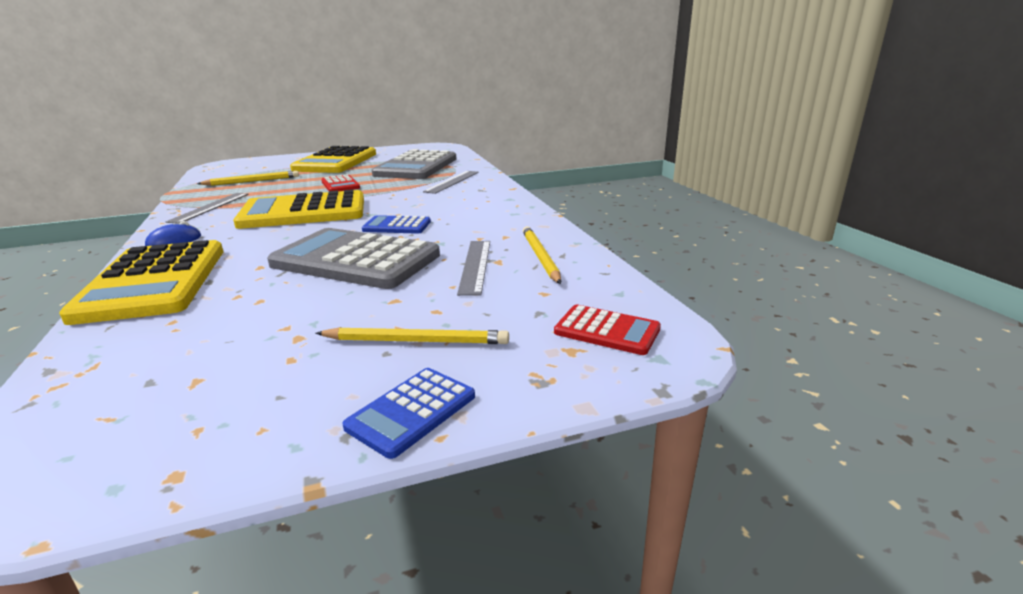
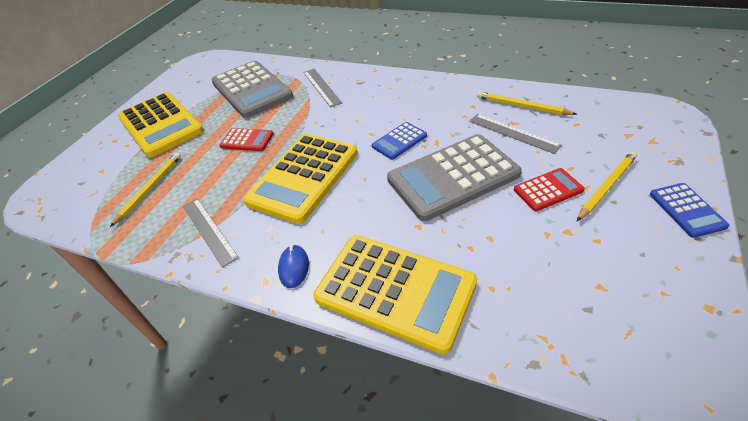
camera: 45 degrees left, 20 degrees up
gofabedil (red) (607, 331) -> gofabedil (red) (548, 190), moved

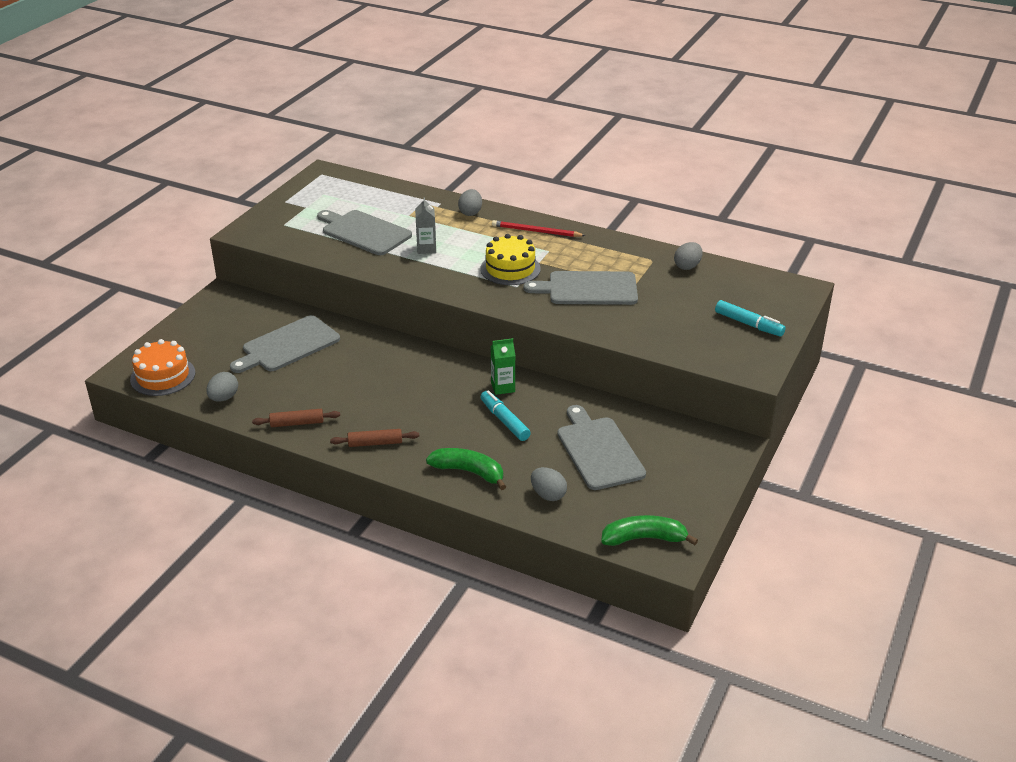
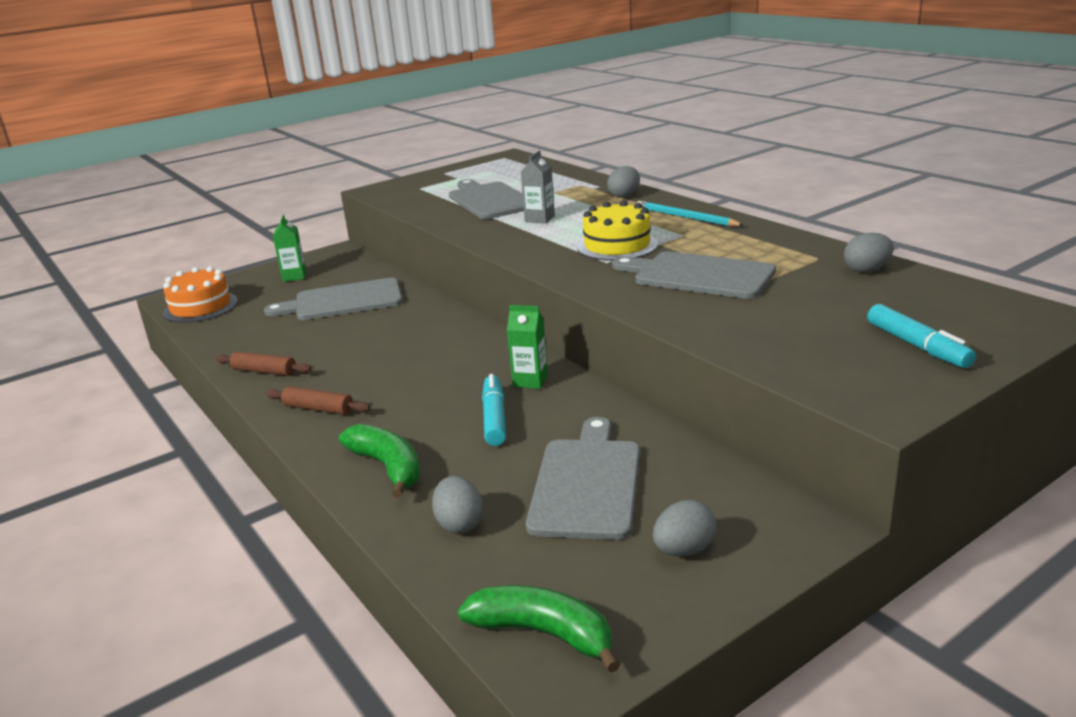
camera: 30 degrees right, 10 degrees down
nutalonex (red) (536, 231) -> nutalonex (turquoise) (685, 217)
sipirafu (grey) (224, 398) -> sipirafu (grey) (684, 550), moved
none -> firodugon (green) (294, 276)

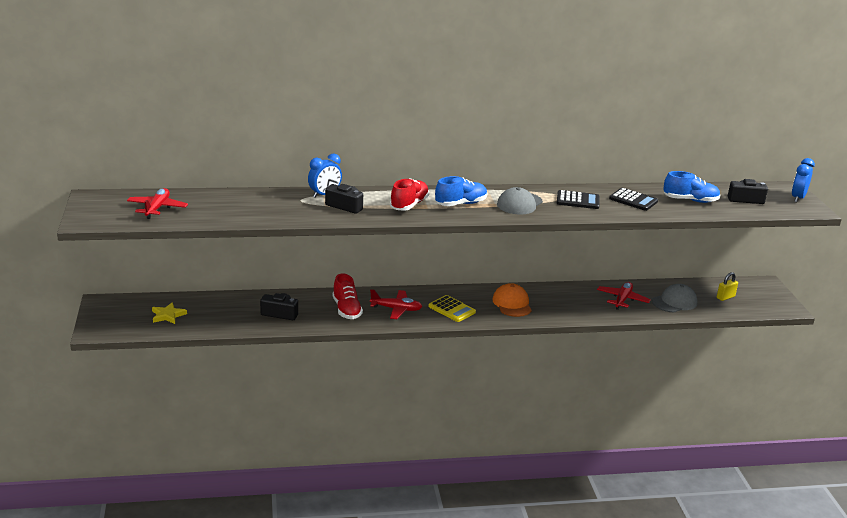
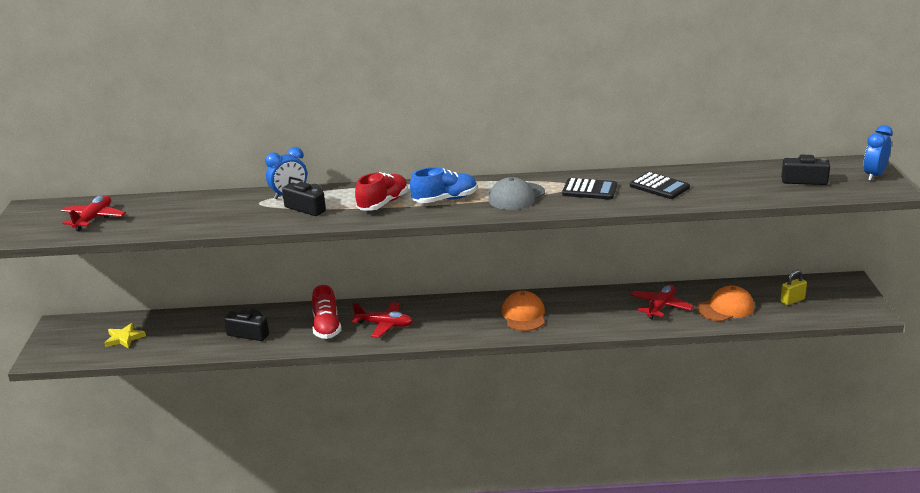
camera: 10 degrees right, 0 degrees up
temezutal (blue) (690, 200) -> none
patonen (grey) (674, 302) -> patonen (orange) (725, 308)
gofabedil (yellow) (452, 309) -> none

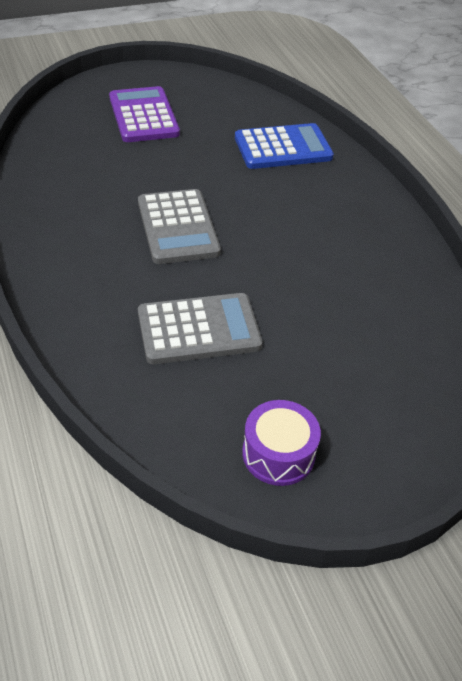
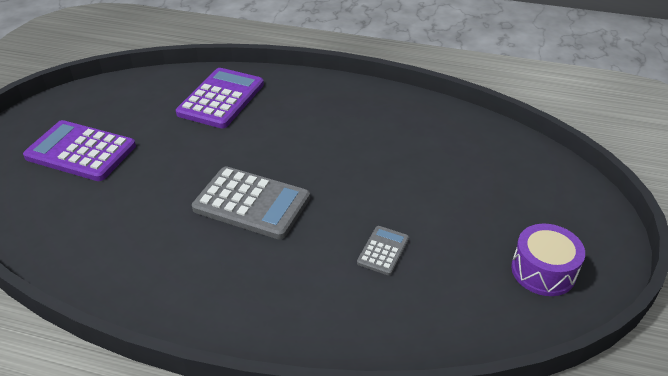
camera: 50 degrees left, 5 degrees down
gofabedil (blue) (283, 148) -> gofabedil (purple) (221, 99)
gofabedil (grey) (199, 330) -> gofabedil (grey) (383, 251), x0.50

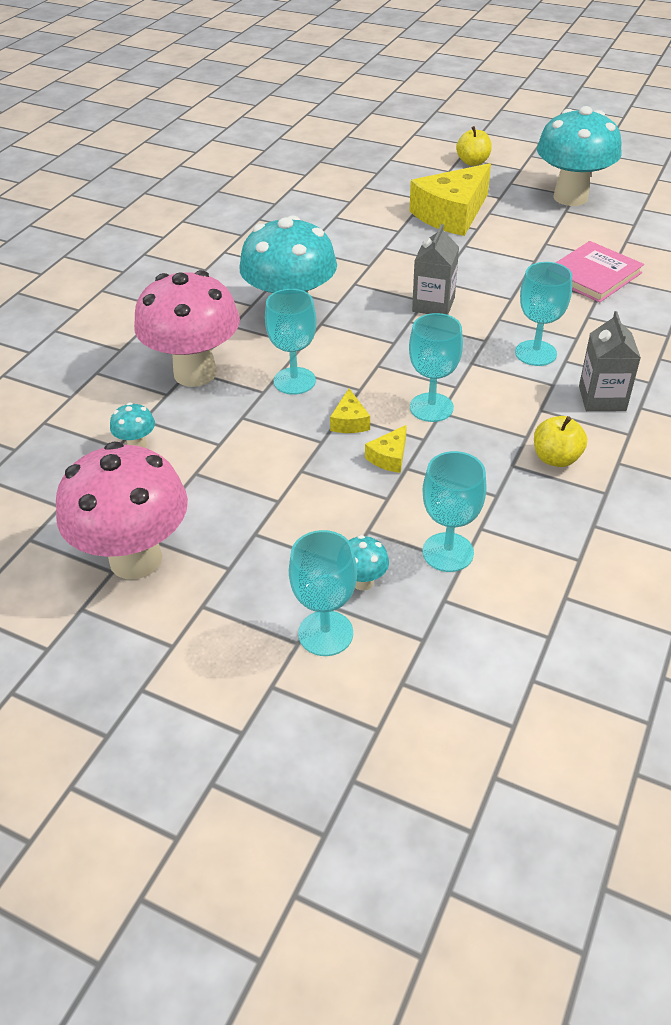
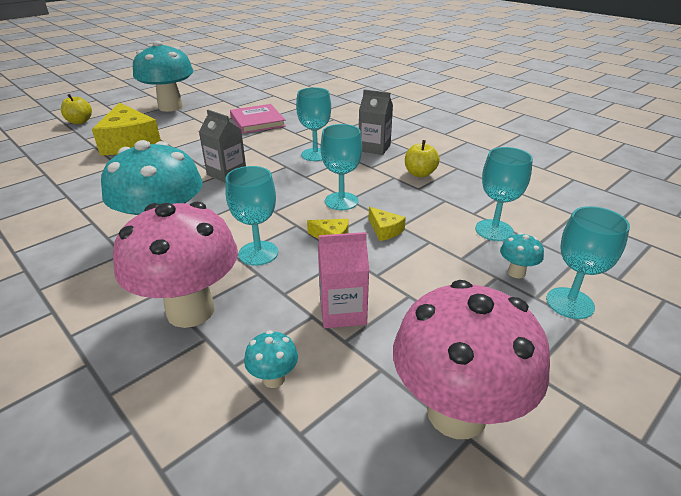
camera: 70 degrees left, 10 degrees down
none -> firodugon (pink) (342, 312)

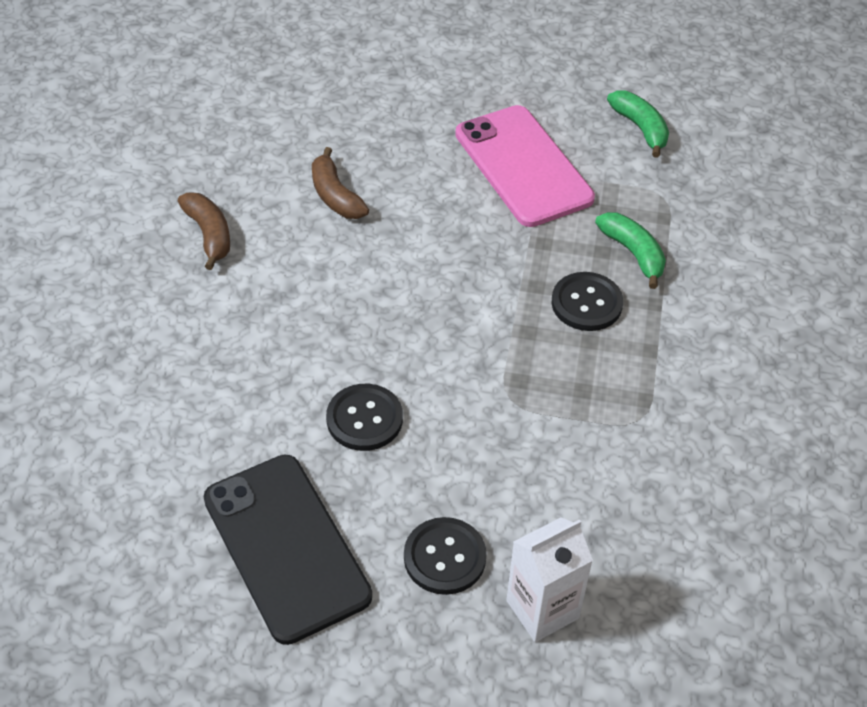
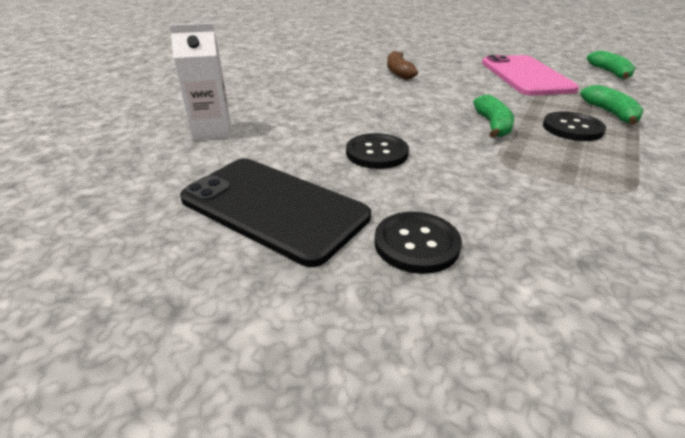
camera: 20 degrees right, 15 degrees down
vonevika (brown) (209, 235) -> none
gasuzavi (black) (286, 547) -> gasuzavi (black) (273, 208), 45 degrees counterclockwise
firodugon (white) (542, 609) -> firodugon (white) (212, 131), moved
none -> vonevika (green) (493, 125)

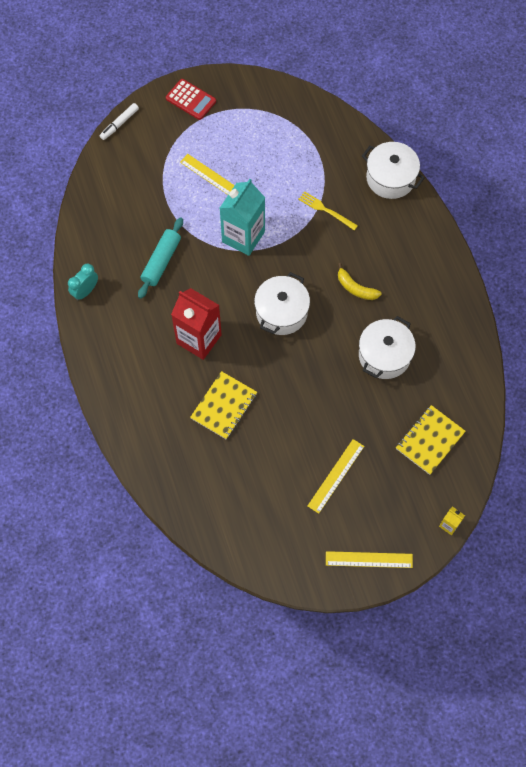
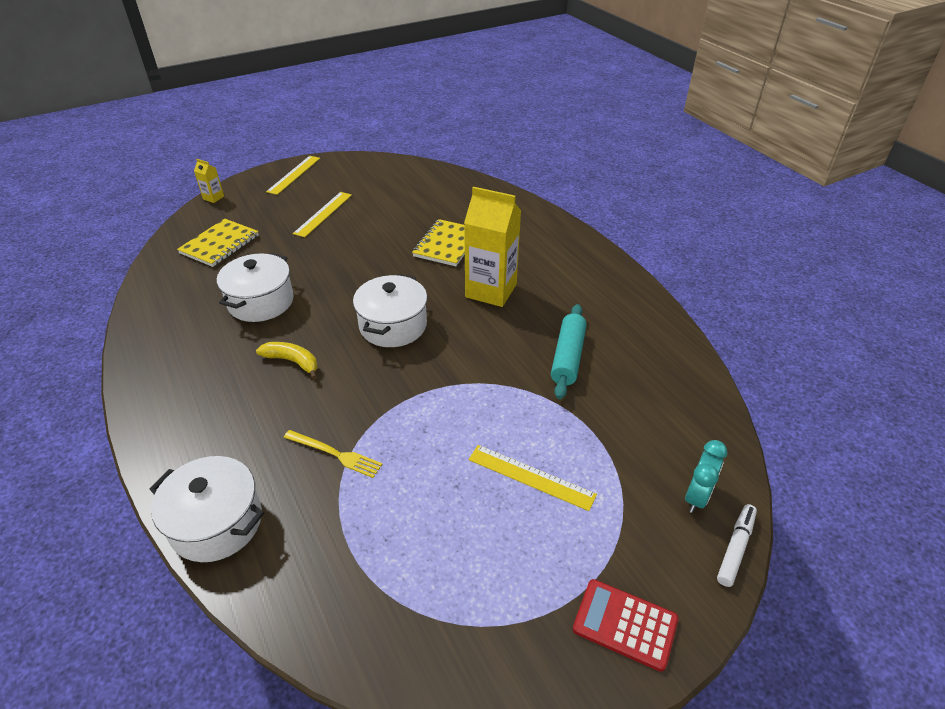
camera: 170 degrees right, 25 degrees down
firodugon (turquoise) (243, 237) -> none
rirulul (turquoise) (85, 291) -> rirulul (turquoise) (696, 497), moved
firodugon (red) (199, 339) -> firodugon (yellow) (491, 290)
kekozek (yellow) (369, 559) -> kekozek (yellow) (294, 174), 60 degrees counterclockwise

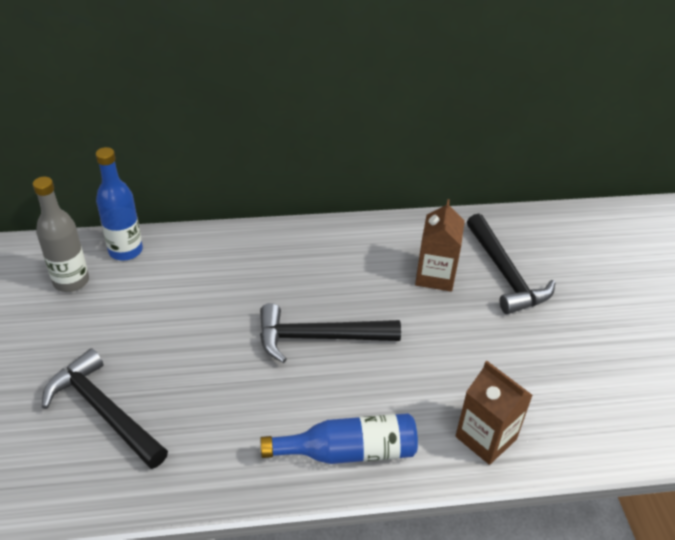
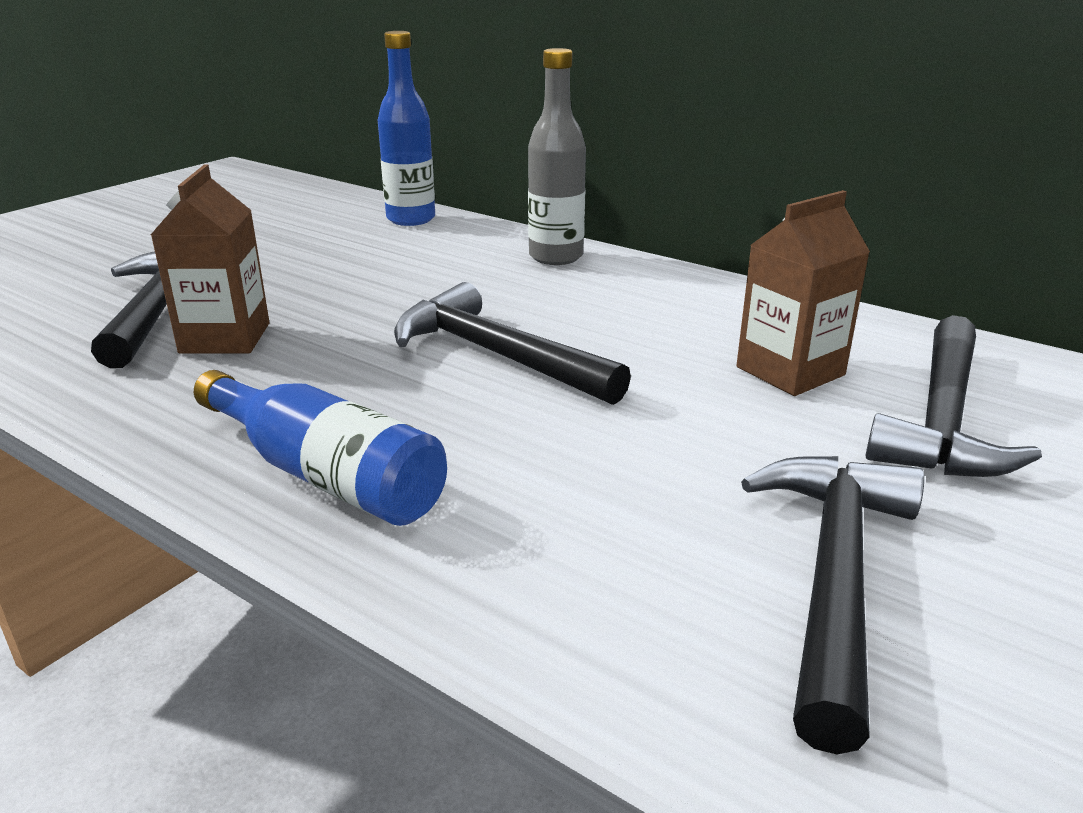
camera: 45 degrees right, 15 degrees down
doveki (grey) (71, 281) -> doveki (grey) (556, 257), moved
firodugon (brown) (486, 438) -> firodugon (brown) (225, 338), moved
none -> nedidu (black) (833, 578)

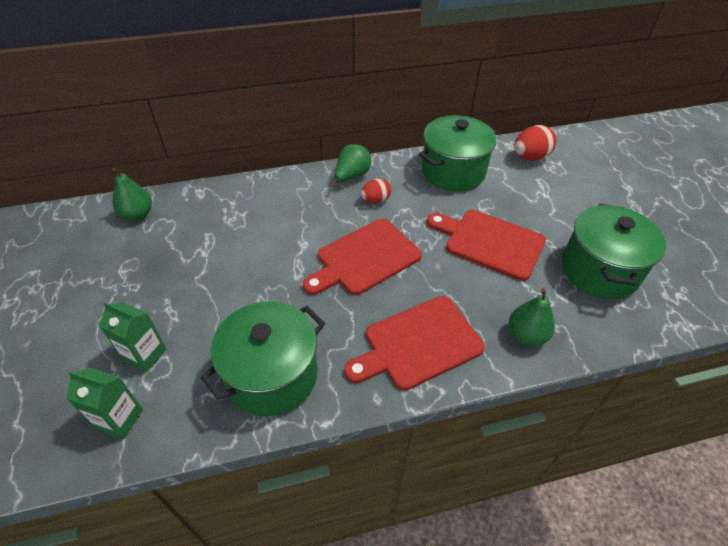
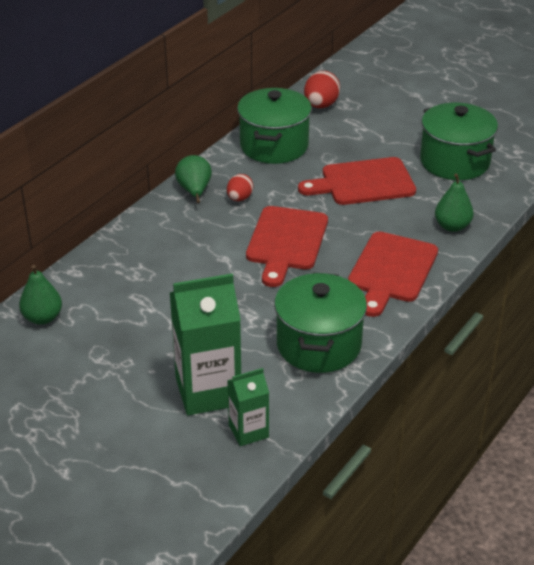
camera: 40 degrees left, 10 degrees down
firodugon (green) (145, 355) -> firodugon (green) (208, 391), x1.85

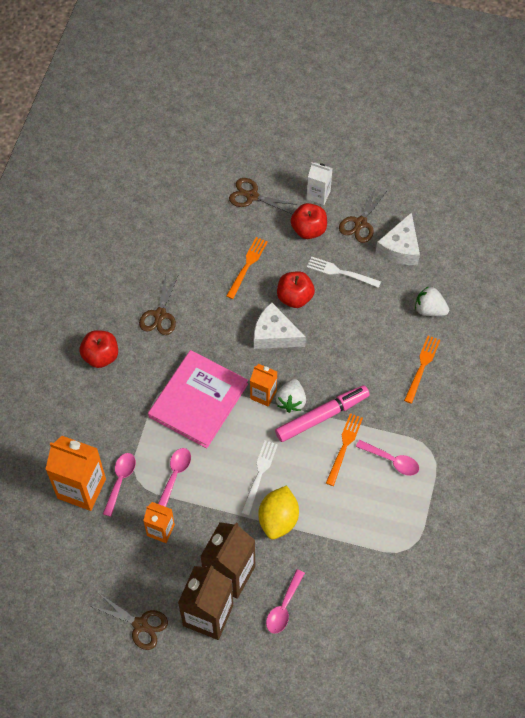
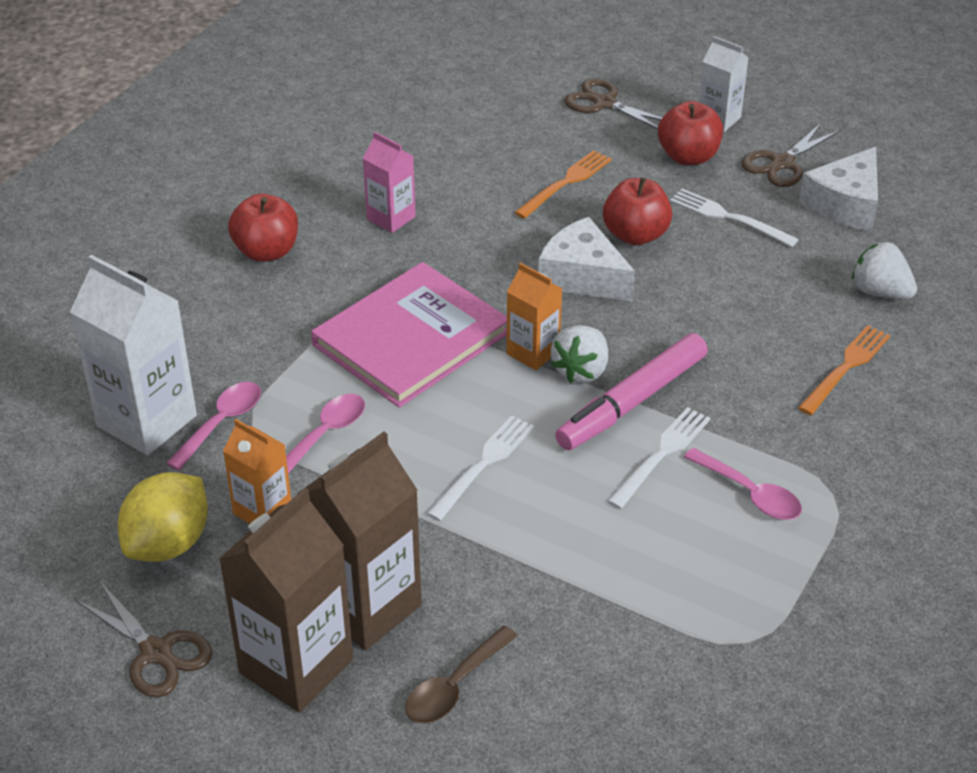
camera: 15 degrees right, 20 degrees down
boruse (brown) (160, 315) -> firodugon (pink) (391, 218)
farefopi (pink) (322, 416) -> farefopi (pink) (632, 402), 150 degrees clockwise
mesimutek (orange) (344, 446) -> mesimutek (white) (661, 455)
firodugon (orange) (81, 488) -> firodugon (white) (147, 421)
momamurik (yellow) (278, 519) -> momamurik (yellow) (168, 543), moved
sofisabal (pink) (283, 607) -> sofisabal (brown) (454, 686)

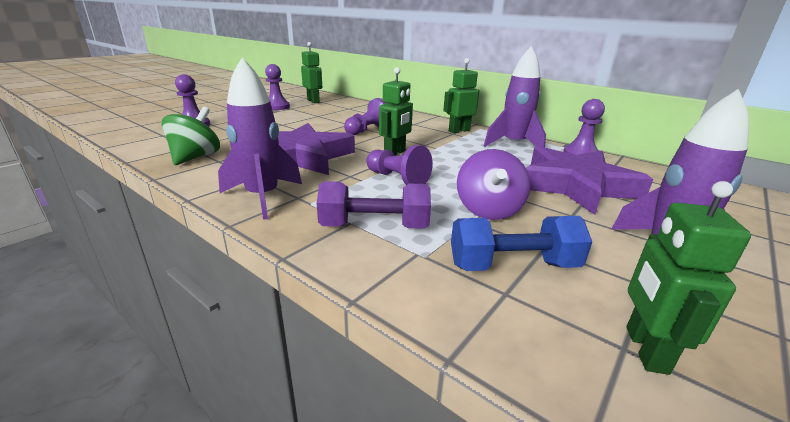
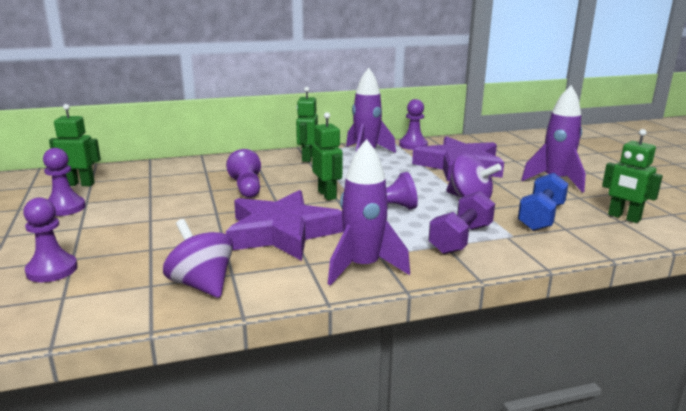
camera: 55 degrees left, 5 degrees down
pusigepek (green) (196, 157) -> pusigepek (purple) (202, 284)

